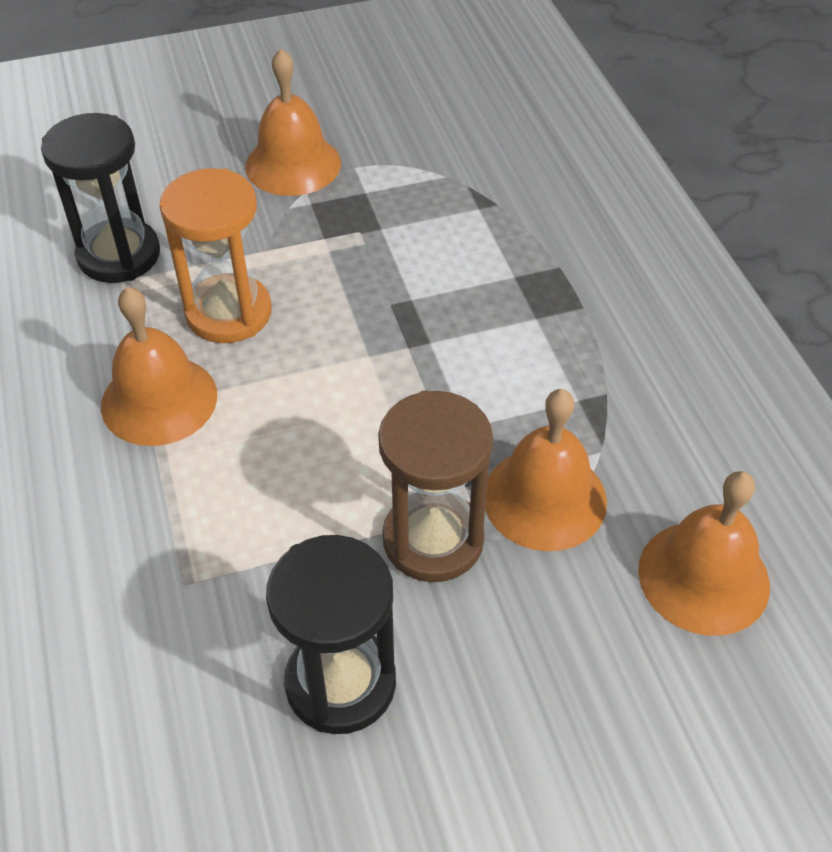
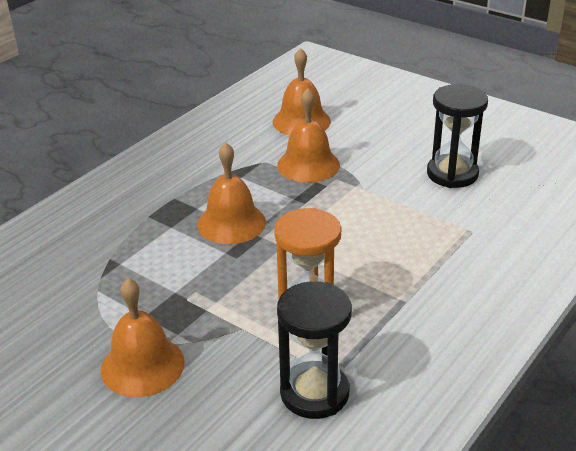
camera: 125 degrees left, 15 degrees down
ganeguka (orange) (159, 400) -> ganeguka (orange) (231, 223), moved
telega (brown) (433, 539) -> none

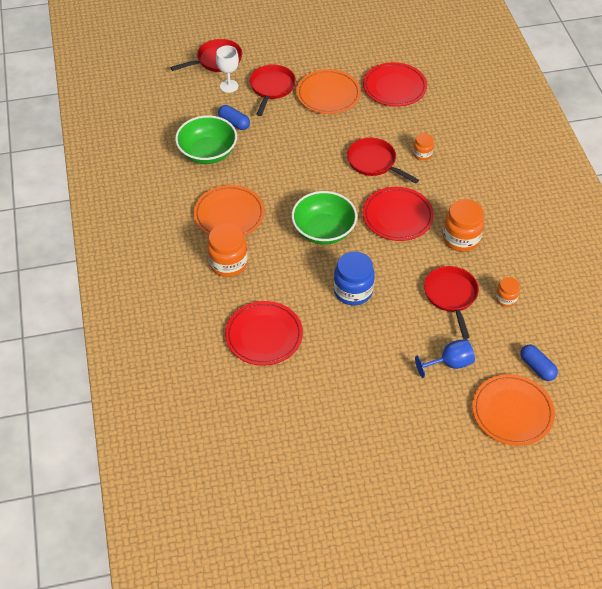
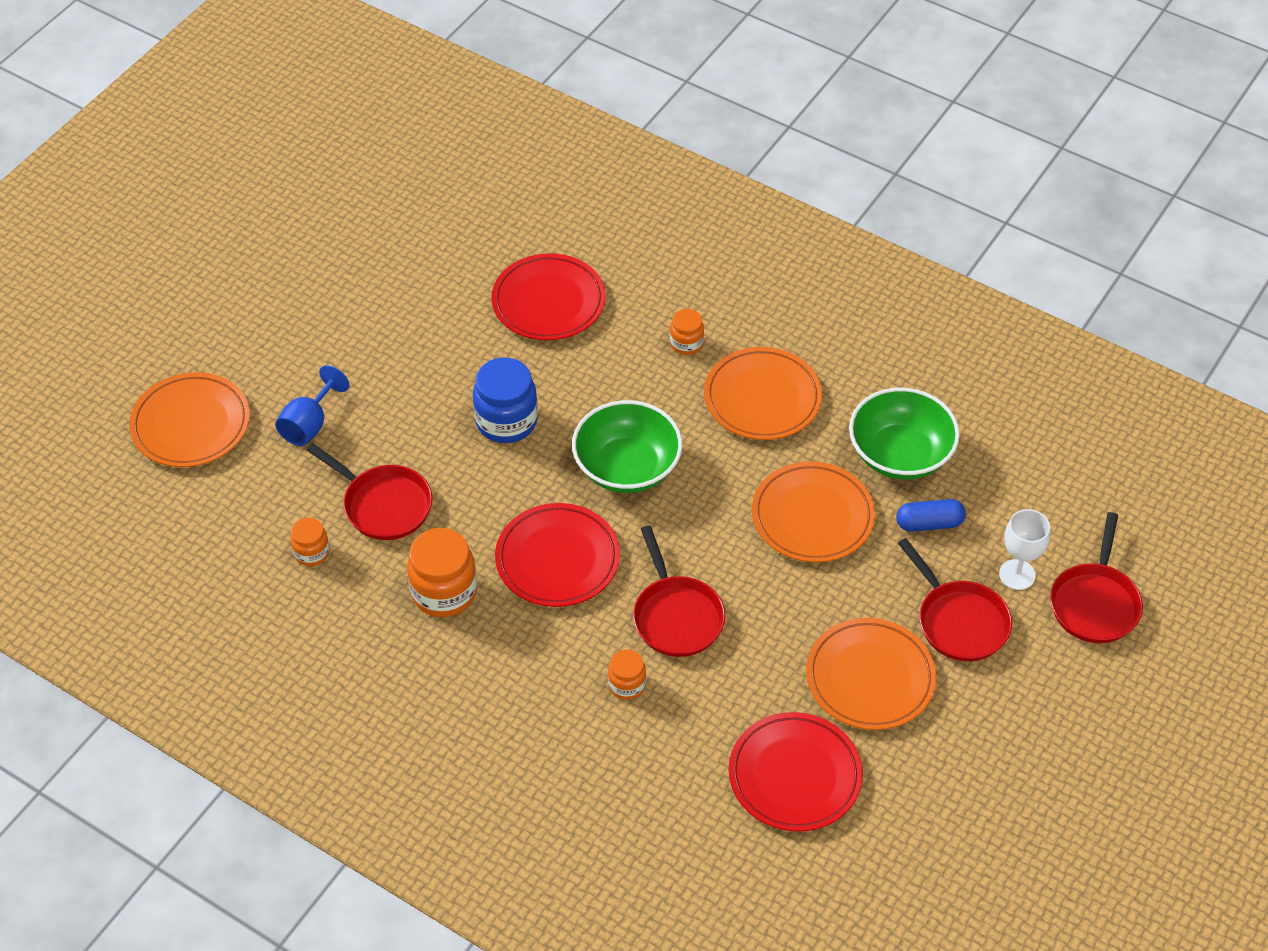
camera: 135 degrees right, 0 degrees up
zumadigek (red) (374, 162) -> zumadigek (red) (676, 616), 75 degrees clockwise
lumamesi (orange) (228, 263) -> lumamesi (orange) (686, 343), x0.55
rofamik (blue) (537, 367) -> none
none -> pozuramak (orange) (812, 516)

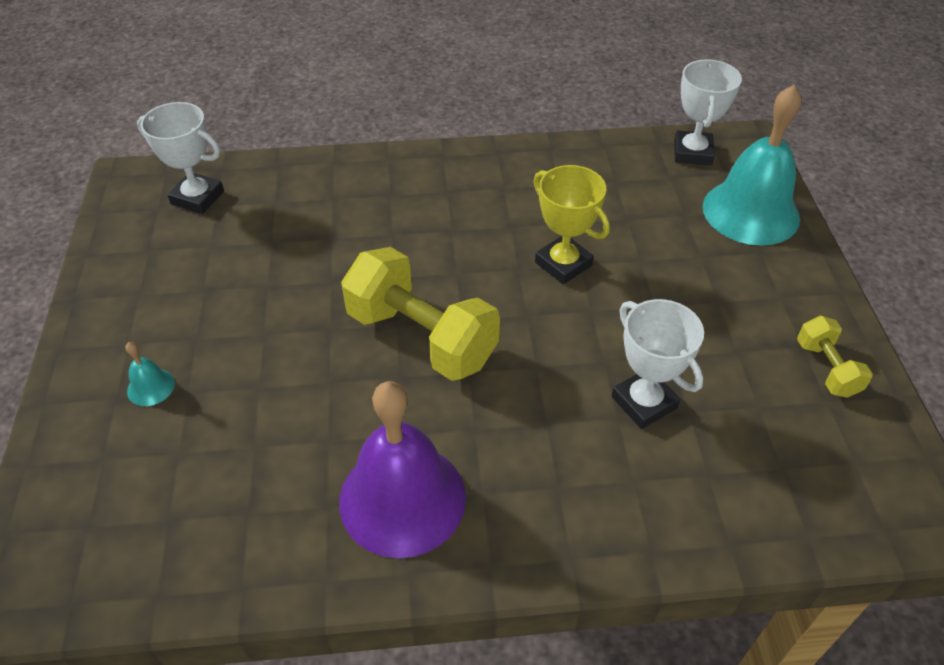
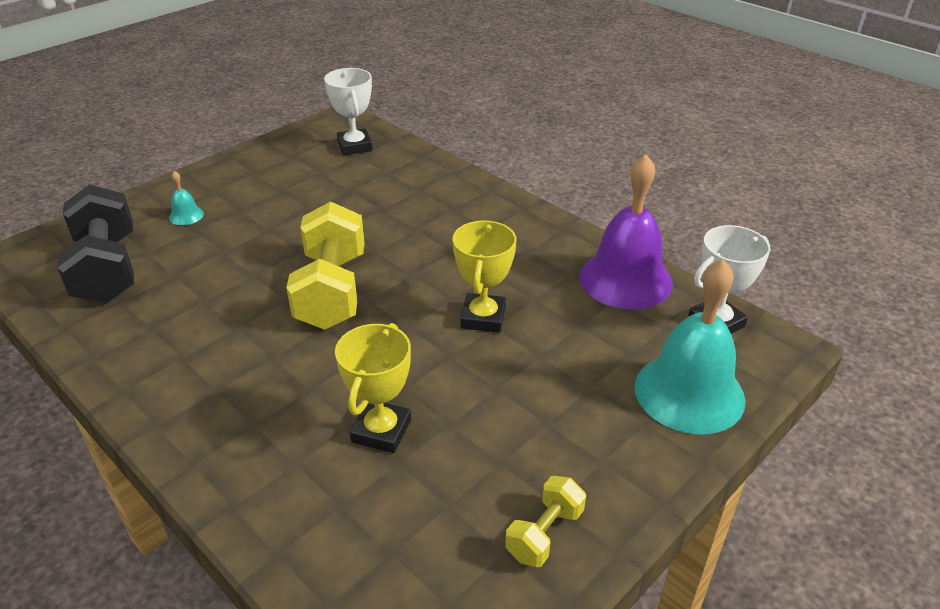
camera: 50 degrees right, 10 degrees down
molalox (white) (644, 402) -> molalox (yellow) (381, 431)
ganeguka (purple) (402, 498) -> ganeguka (purple) (625, 279), moved
none -> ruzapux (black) (107, 269)

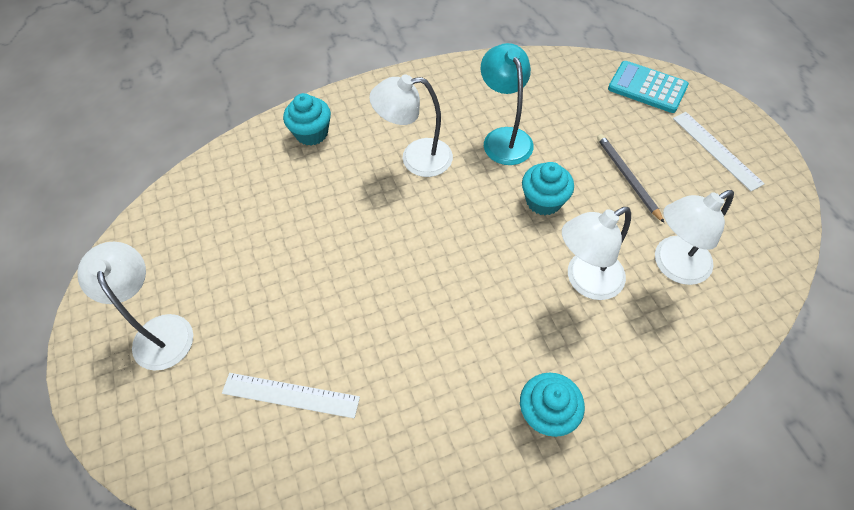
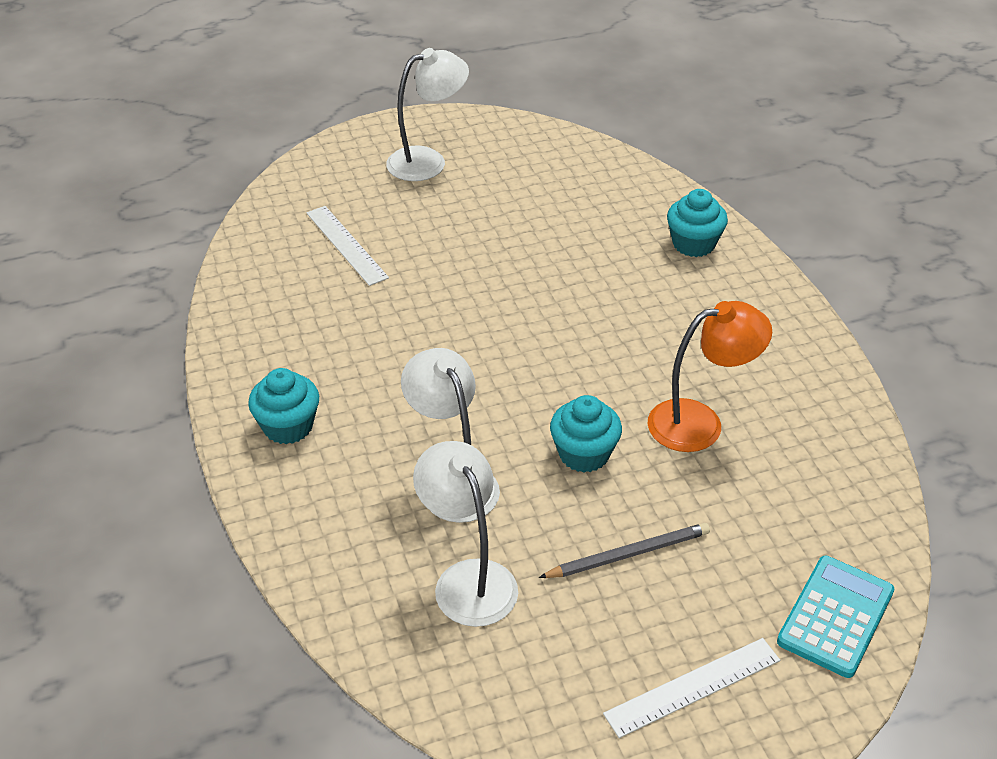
camera: 90 degrees right, 15 degrees down
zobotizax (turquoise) (504, 138) -> zobotizax (orange) (700, 423)
zobotizax (white) (416, 158) -> none
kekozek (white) (290, 395) -> kekozek (white) (346, 245), 45 degrees counterclockwise

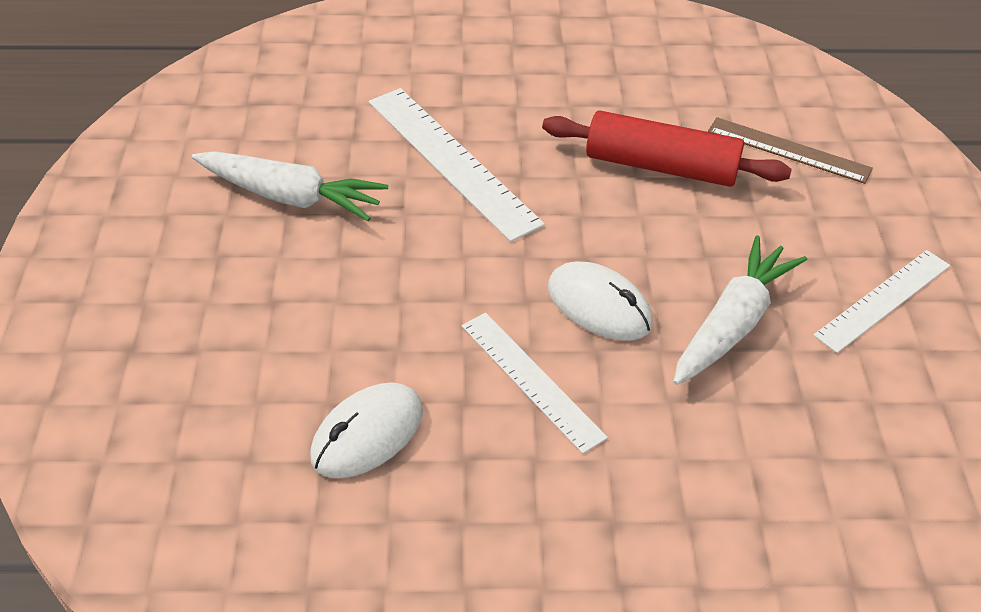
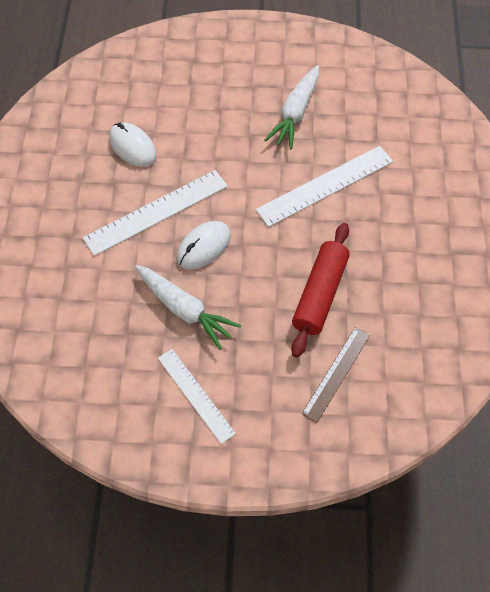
camera: 95 degrees right, 15 degrees up
kekozek (white) (531, 380) -> kekozek (white) (156, 212), x1.54

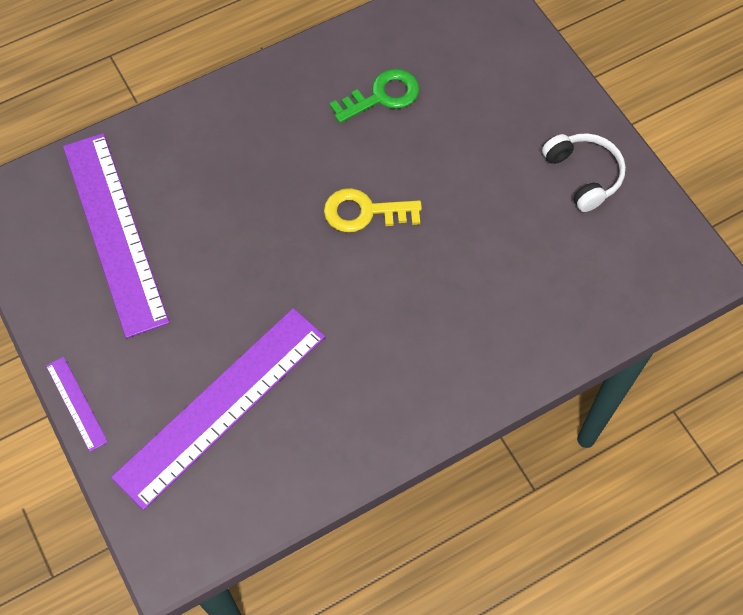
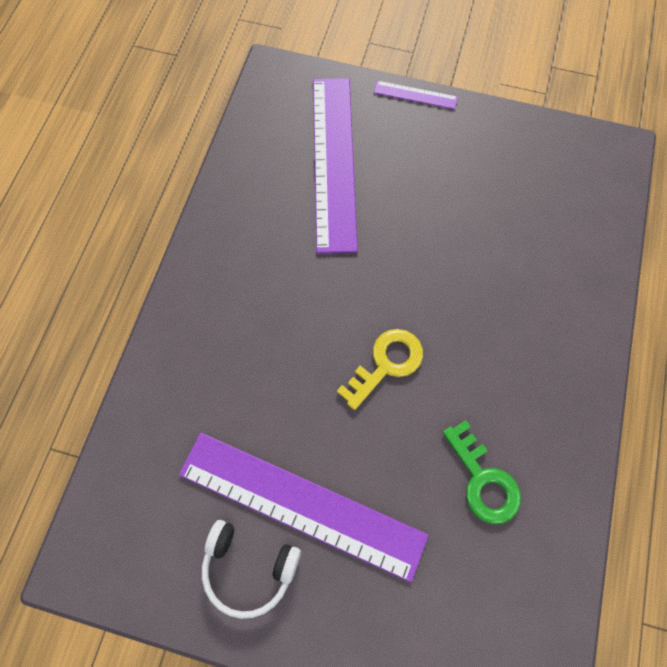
camera: 135 degrees right, 5 degrees up
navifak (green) (382, 96) -> navifak (green) (483, 480), 45 degrees counterclockwise
kekozek (purple) (114, 232) -> kekozek (purple) (301, 504), moved

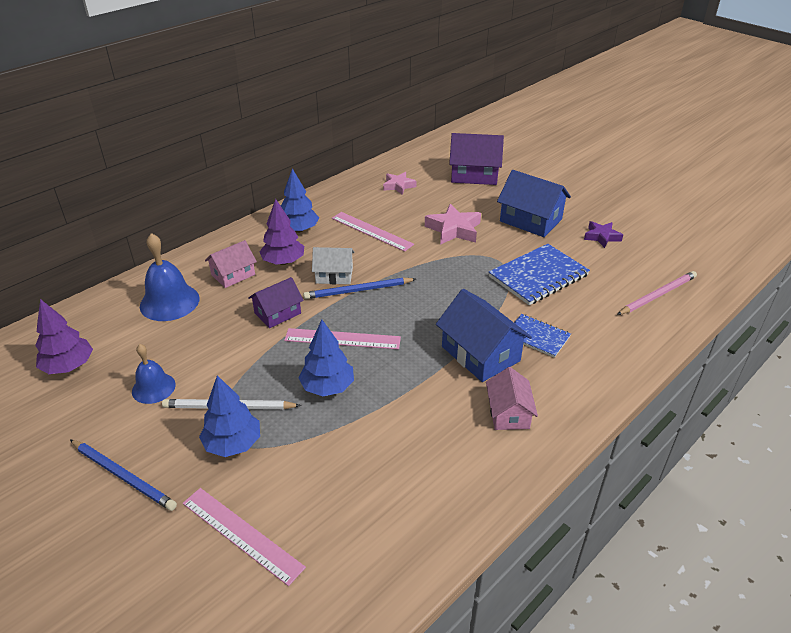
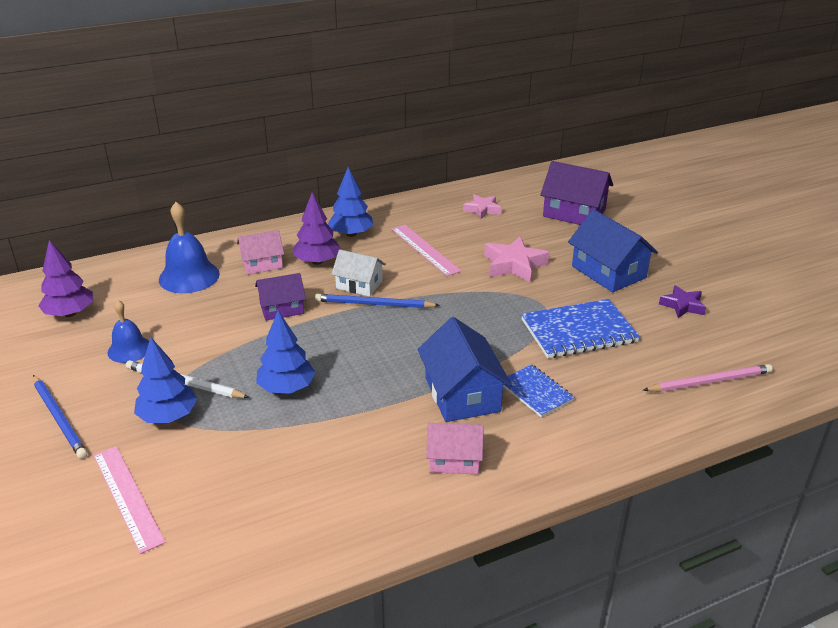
camera: 20 degrees right, 5 degrees down
kekozek (pink) (342, 339) -> none
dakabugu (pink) (508, 413) -> dakabugu (pink) (454, 459), 75 degrees clockwise

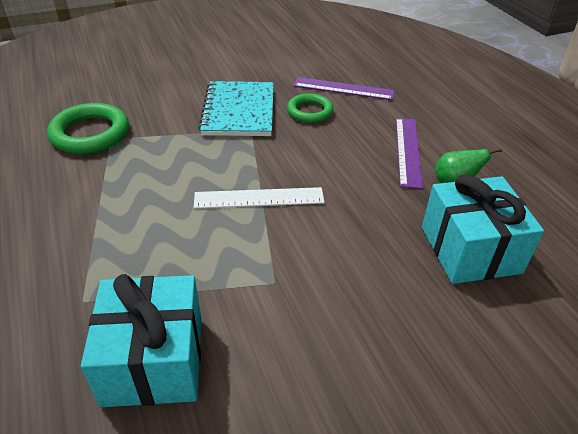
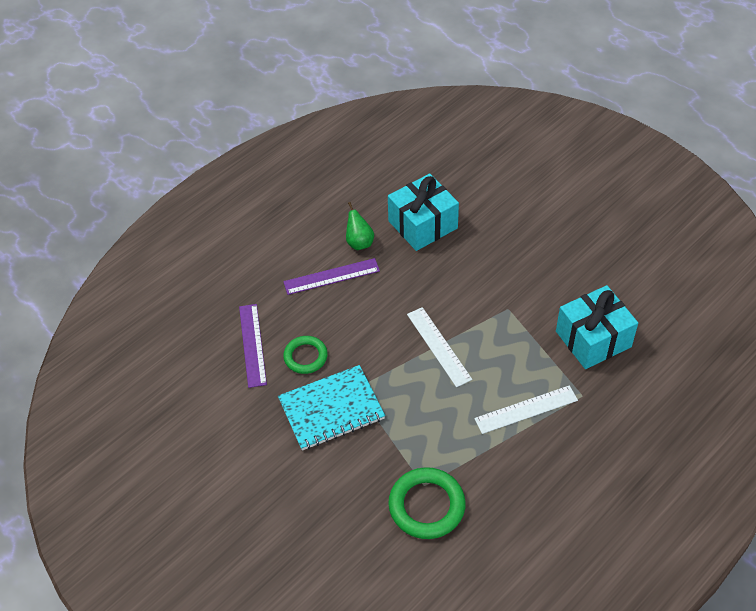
camera: 110 degrees left, 10 degrees up
none -> kekozek (white) (526, 409)

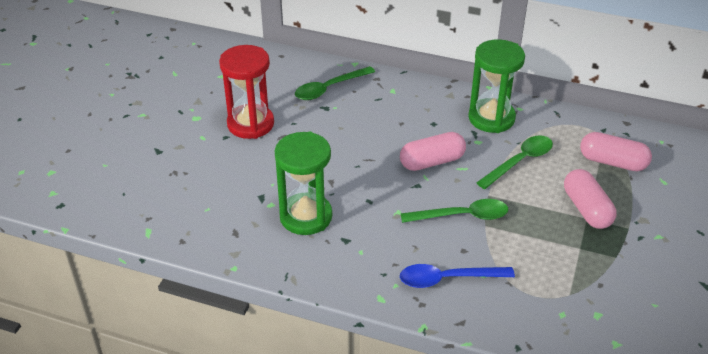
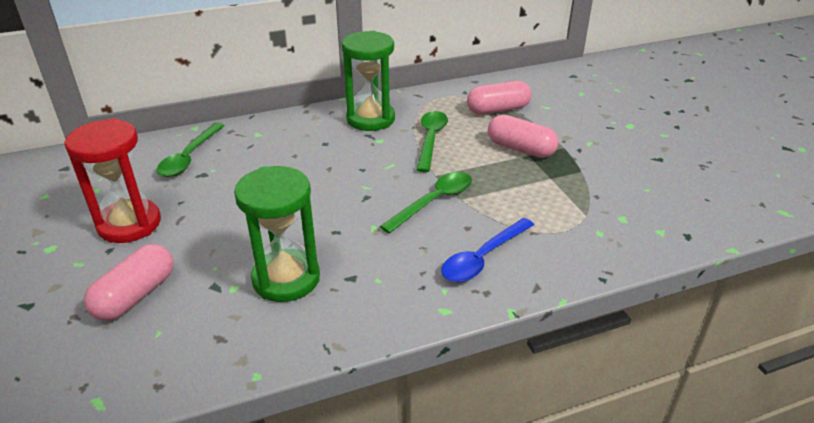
camera: 40 degrees left, 5 degrees down
rofamik (pink) (432, 162) -> rofamik (pink) (135, 295), moved

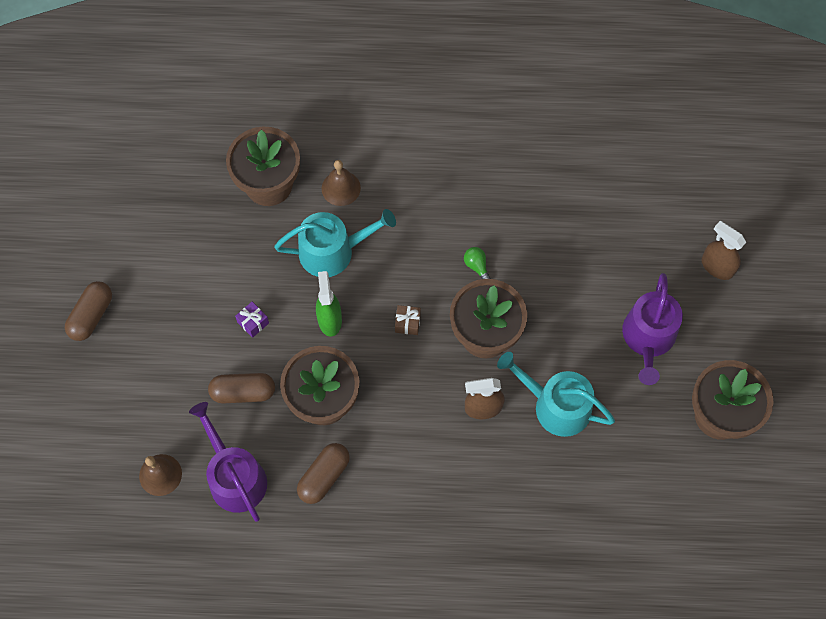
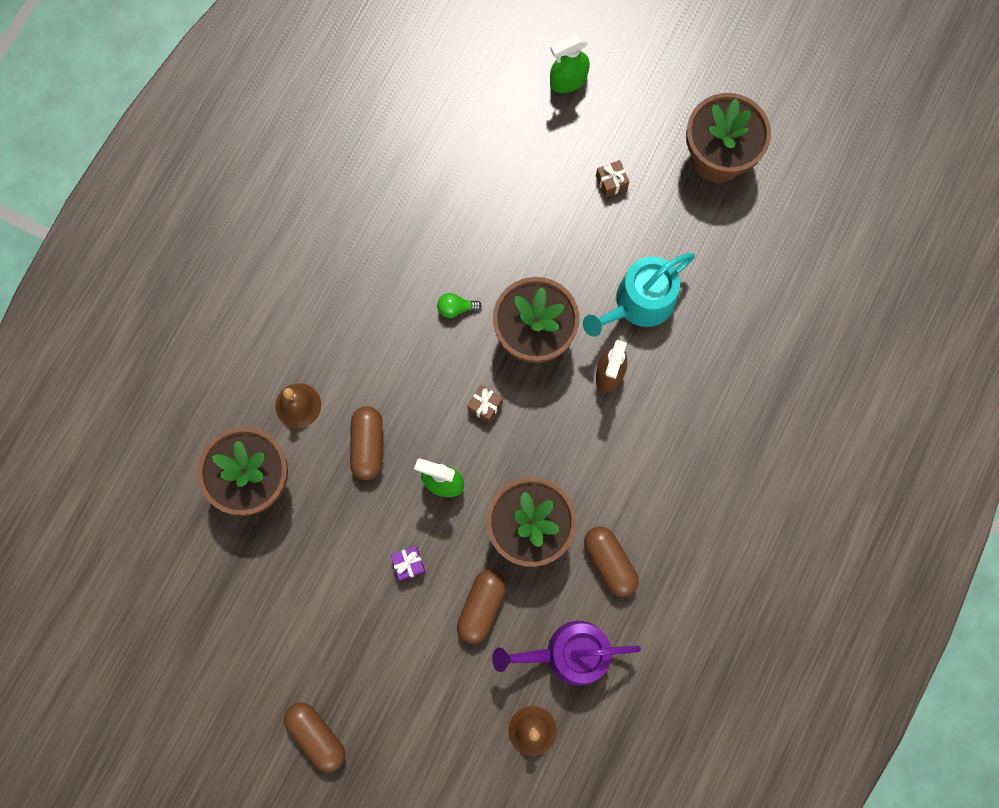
camera: 65 degrees left, 10 degrees up
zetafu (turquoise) (333, 251) -> rofamik (brown) (367, 445)
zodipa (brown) (716, 266) -> zodipa (green) (568, 81)
zetafu (purple) (648, 338) -> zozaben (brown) (611, 182)

